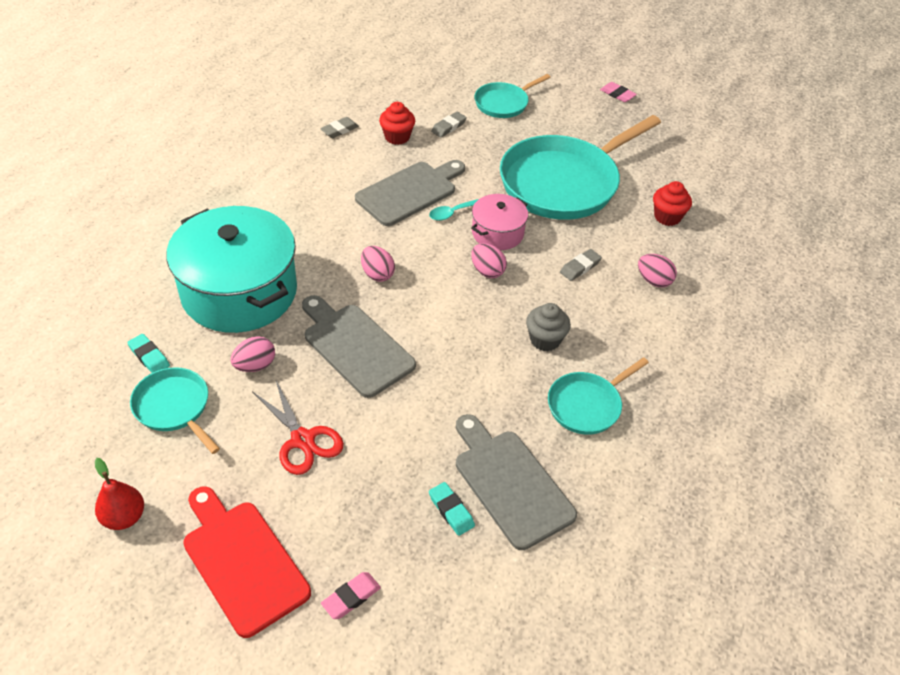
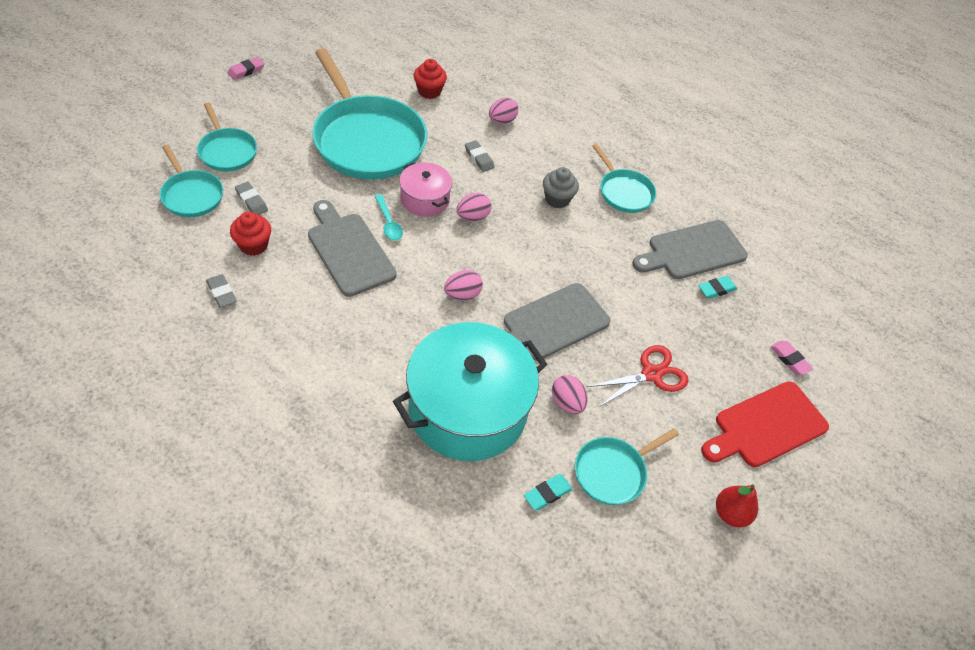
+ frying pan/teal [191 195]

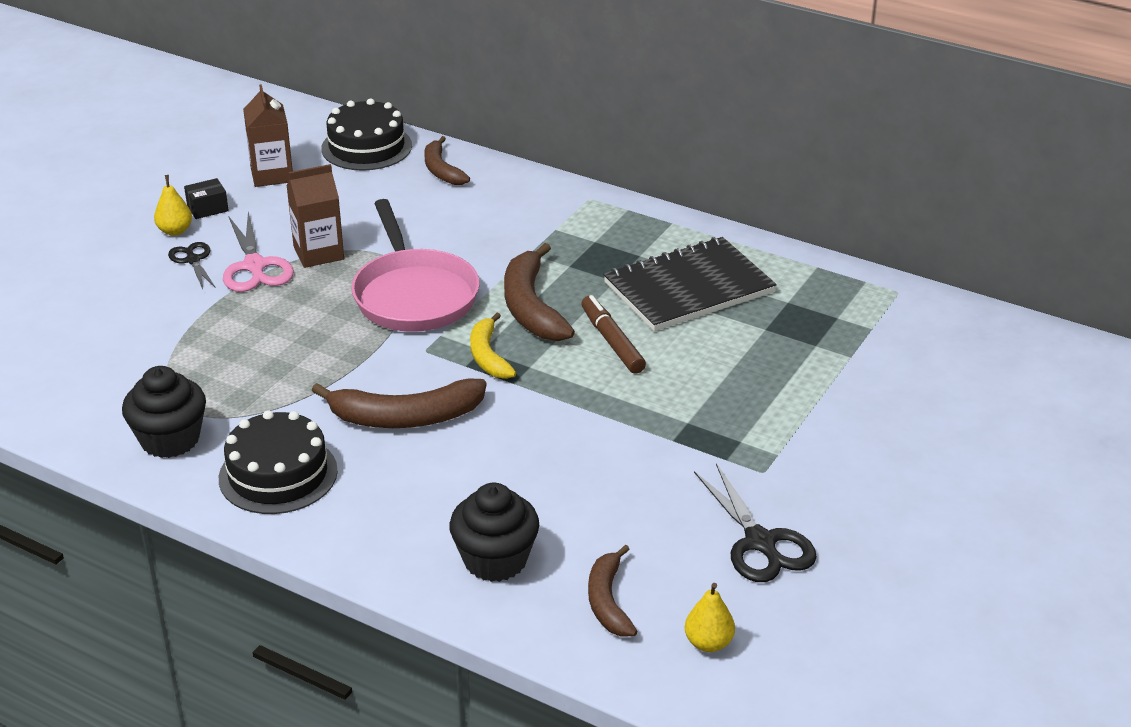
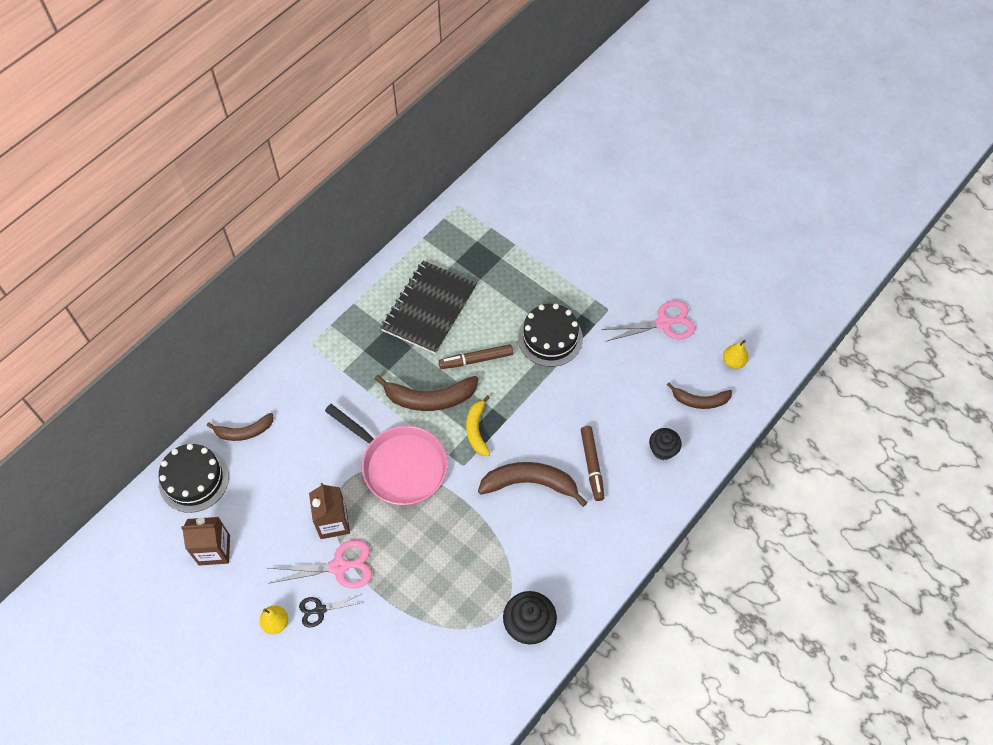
- parcel/jet-black [207 208]
~ cake/jet-black [278 474] to [550 338]
~ toy banana/dark brown [405 417] = [530 483] 90 degrees counterclockwise
~ frying pan/rose-pink [414 295] = [400 466] 45 degrees clockwise
~ fairy cake/jet-black [495 560] = [663 450] x0.65
~ toy banana/golden [488 356] = [476 430] 90 degrees clockwise
~ notepad/jet-black [689 288] = [429 308] 45 degrees clockwise
~ scissors/jet-black [760 543] to scissors/rose-pink [664 323]
+ felt pen/dark brown [592 465]

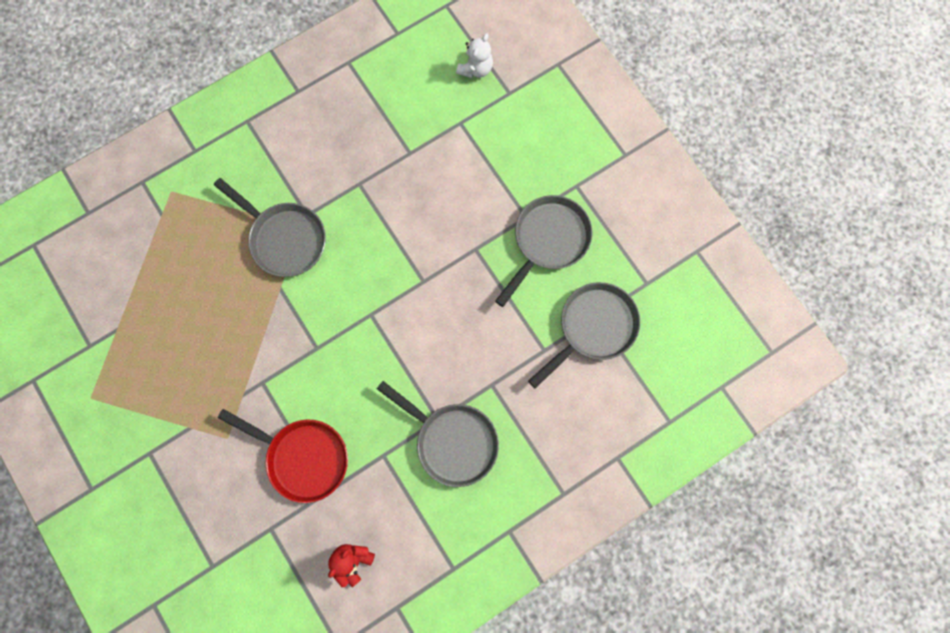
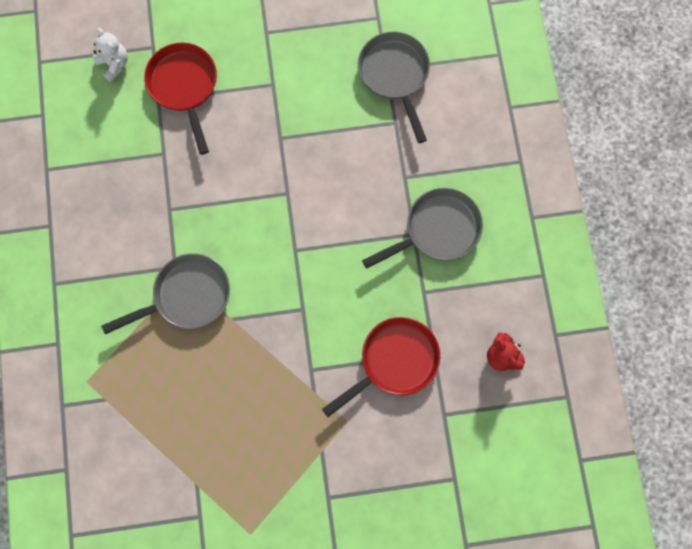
- frying pan/gray [548 241]
+ frying pan/red [184 87]

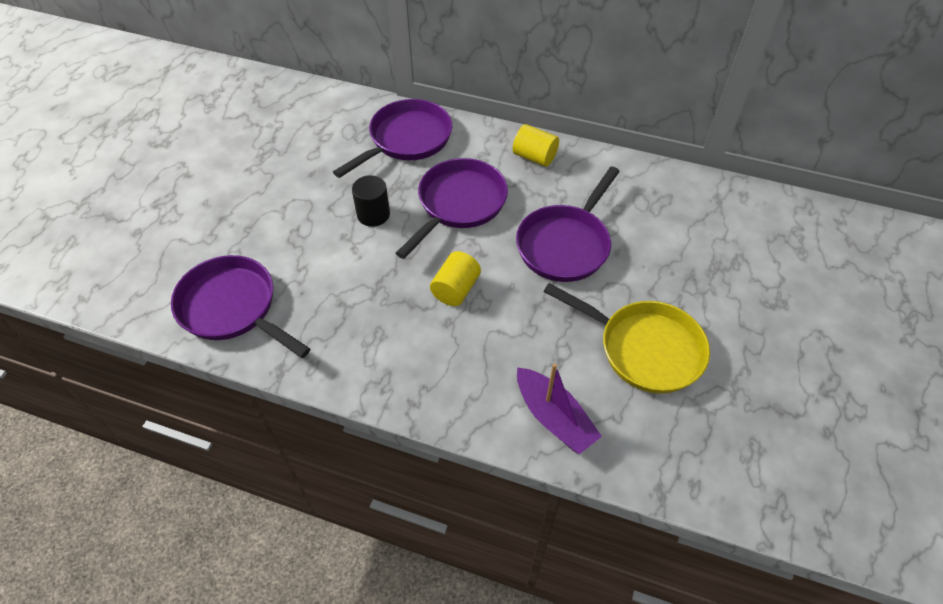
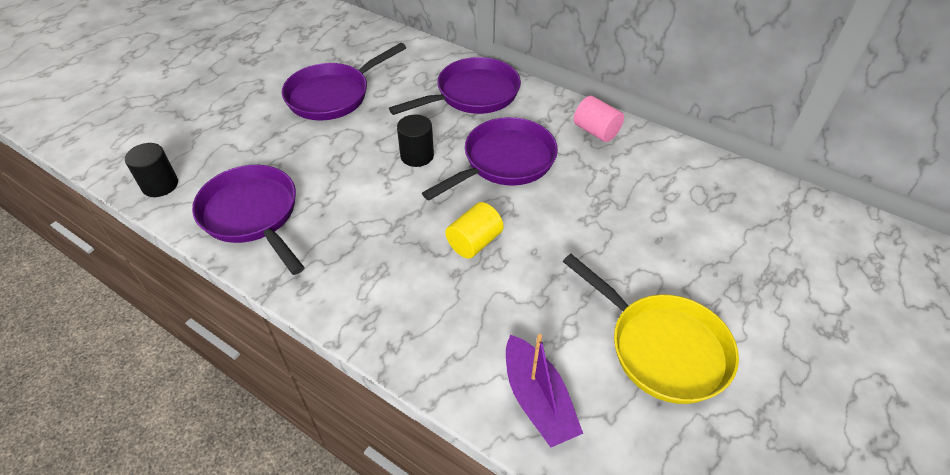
~ solid cylinder/golden [534 157] to solid cylinder/rose-pink [596 131]
~ frying pan/purple [565 244] to [333 95]
+ solid cylinder/jet-black [160 185]

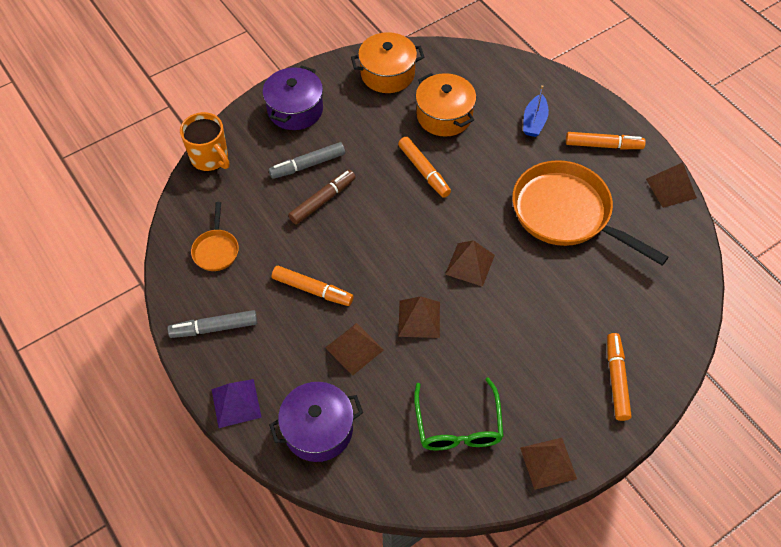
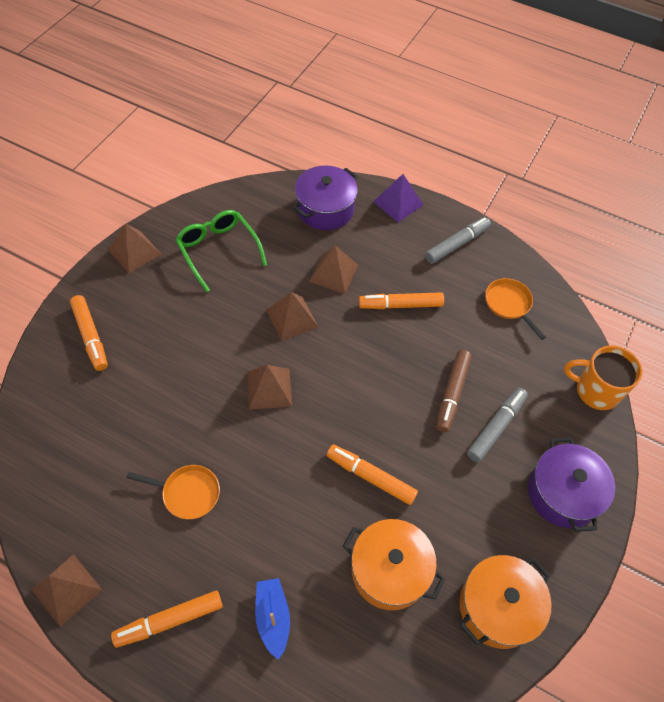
~ frying pan/orange-coloured [566 214] = [187 493] x0.47

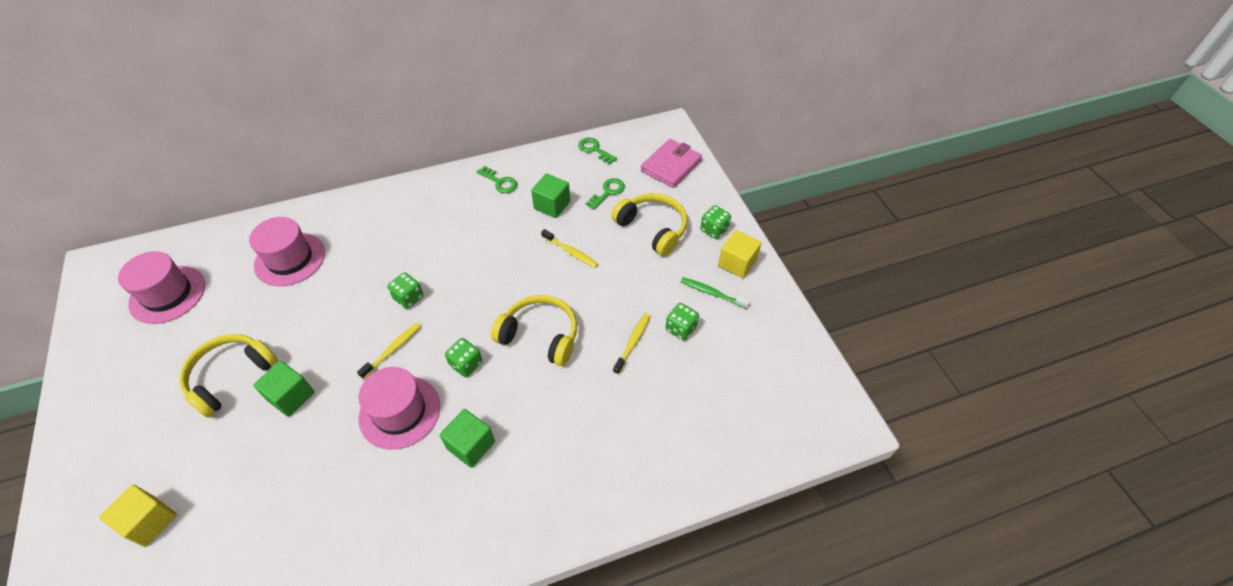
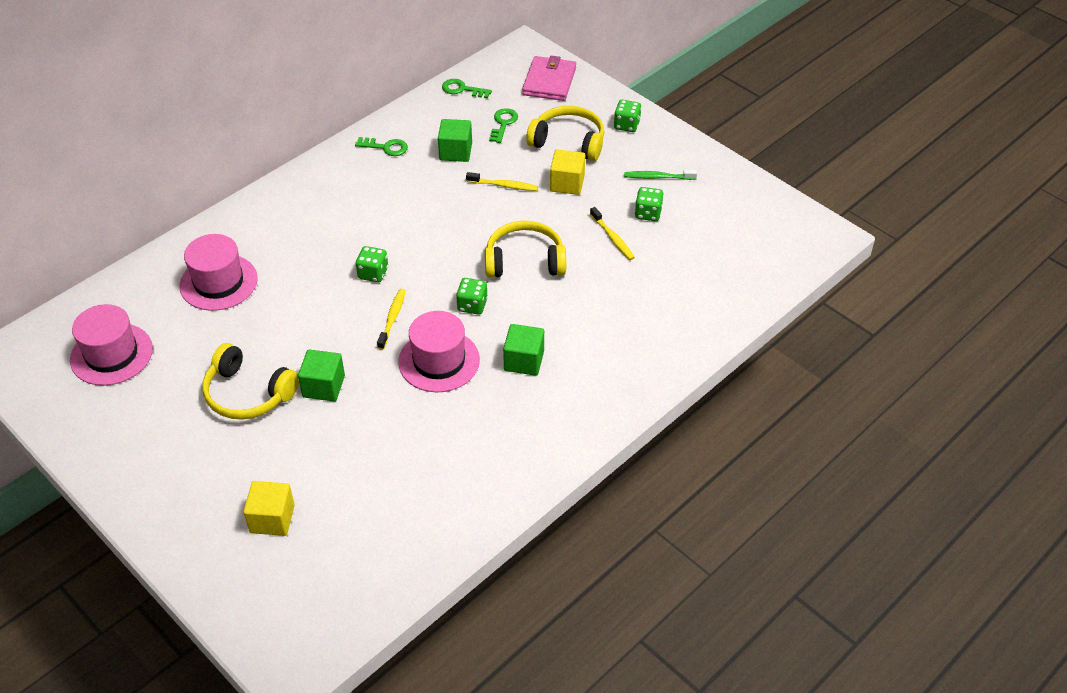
~ headset/golden [231 377] = [248 393] 75 degrees counterclockwise
~ tooth brush/golden [633 342] = [612 238] 150 degrees clockwise
~ solid cube/golden [737 263] to [567 183]

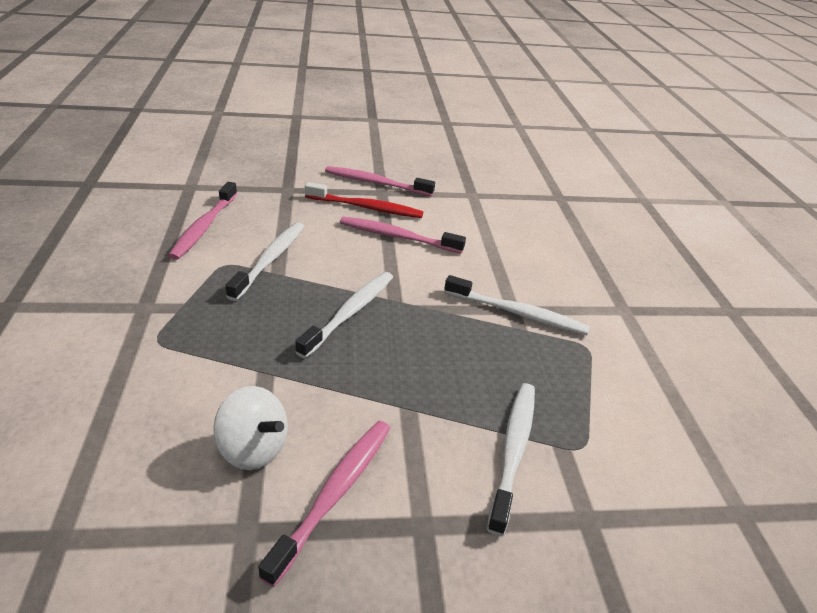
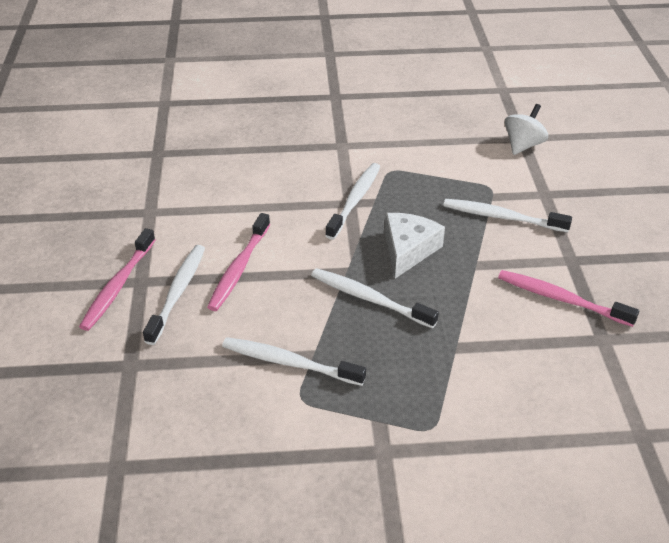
- tooth brush/rose-pink [204 227]
~ toy top/pure white [253 448] to [523 145]
~ tooth brush/red [366 208] to tooth brush/pure white [178 292]
+ cheese/pure white [408 250]

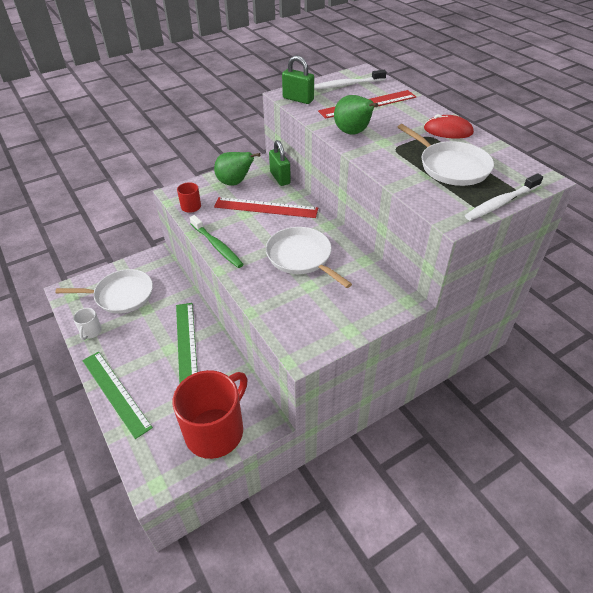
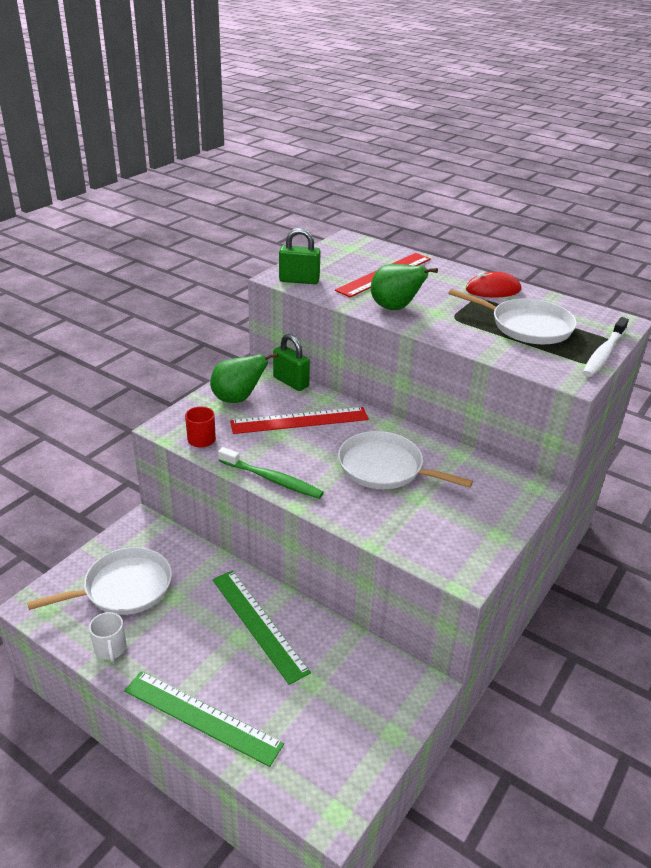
- coffee mug/red [215 431]
- tooth brush/pure white [347 85]

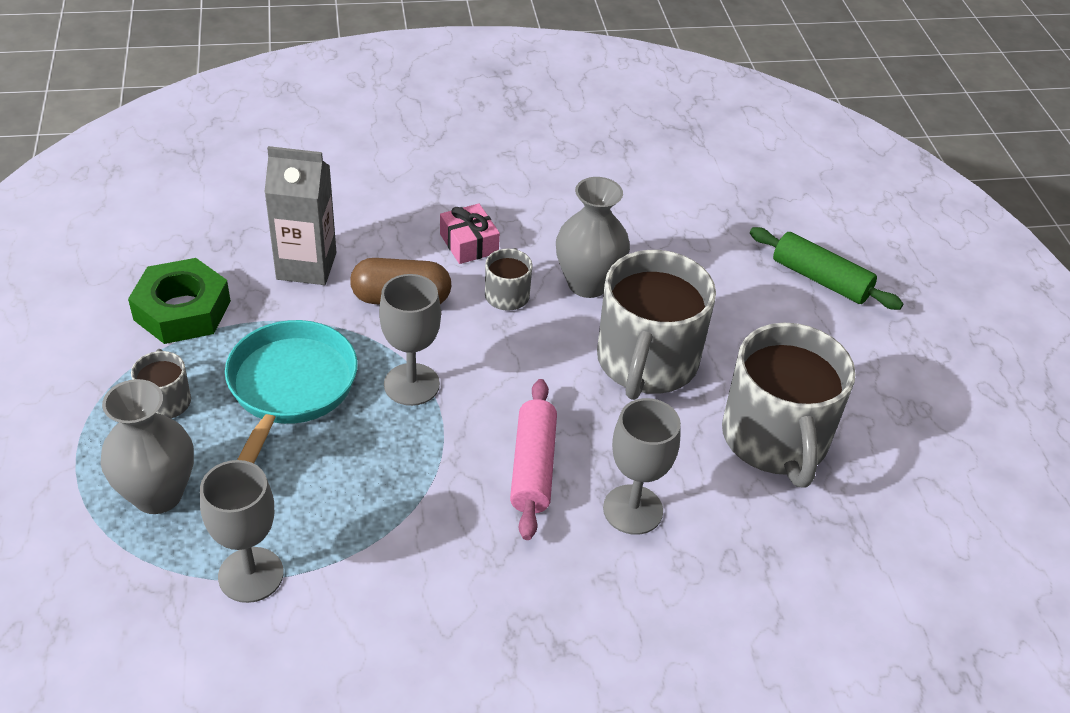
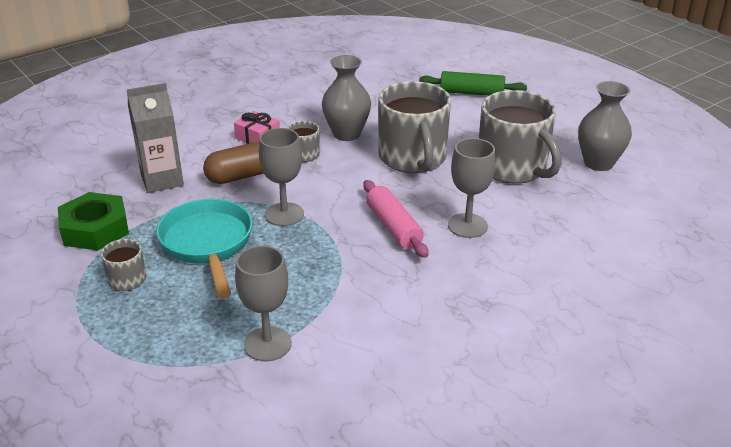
~ tall vase/gray [158 494] to [598 163]

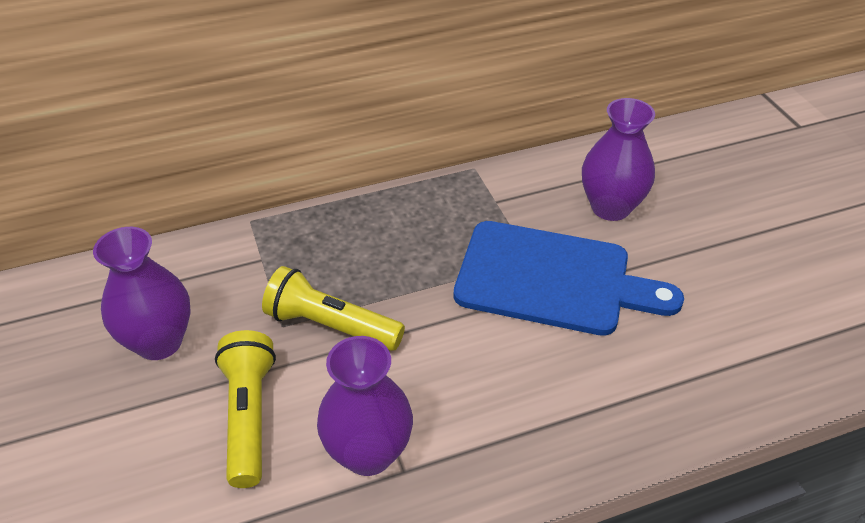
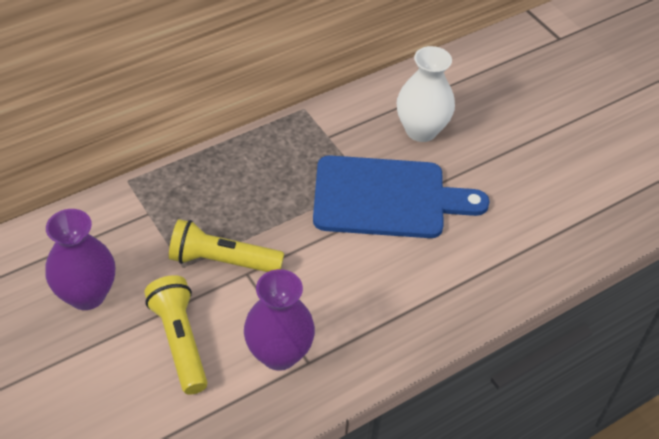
~ tall vase/purple [610 207] to tall vase/pure white [421 130]

